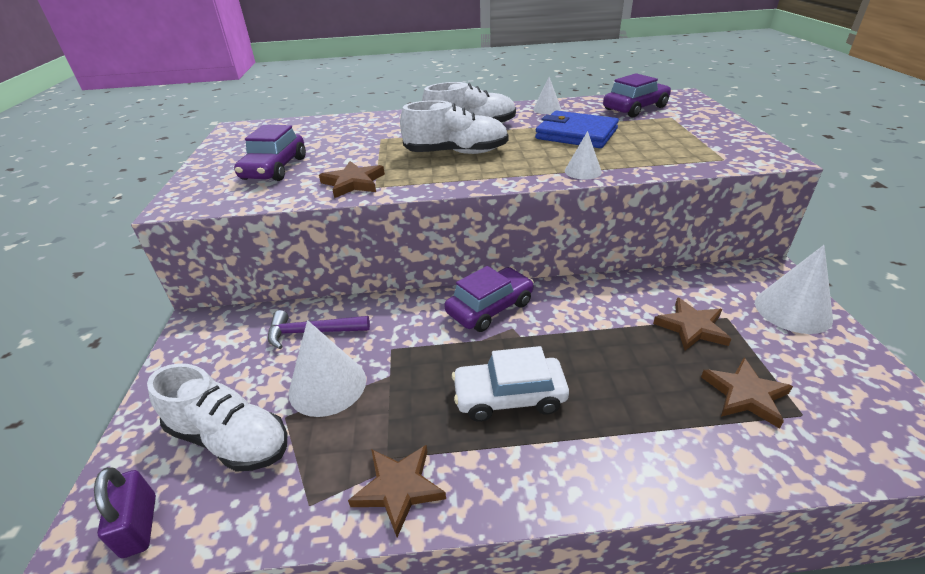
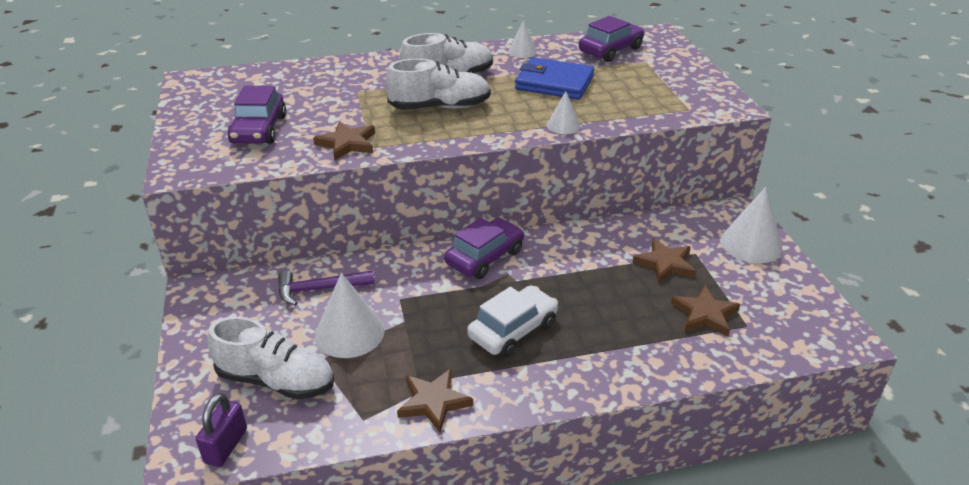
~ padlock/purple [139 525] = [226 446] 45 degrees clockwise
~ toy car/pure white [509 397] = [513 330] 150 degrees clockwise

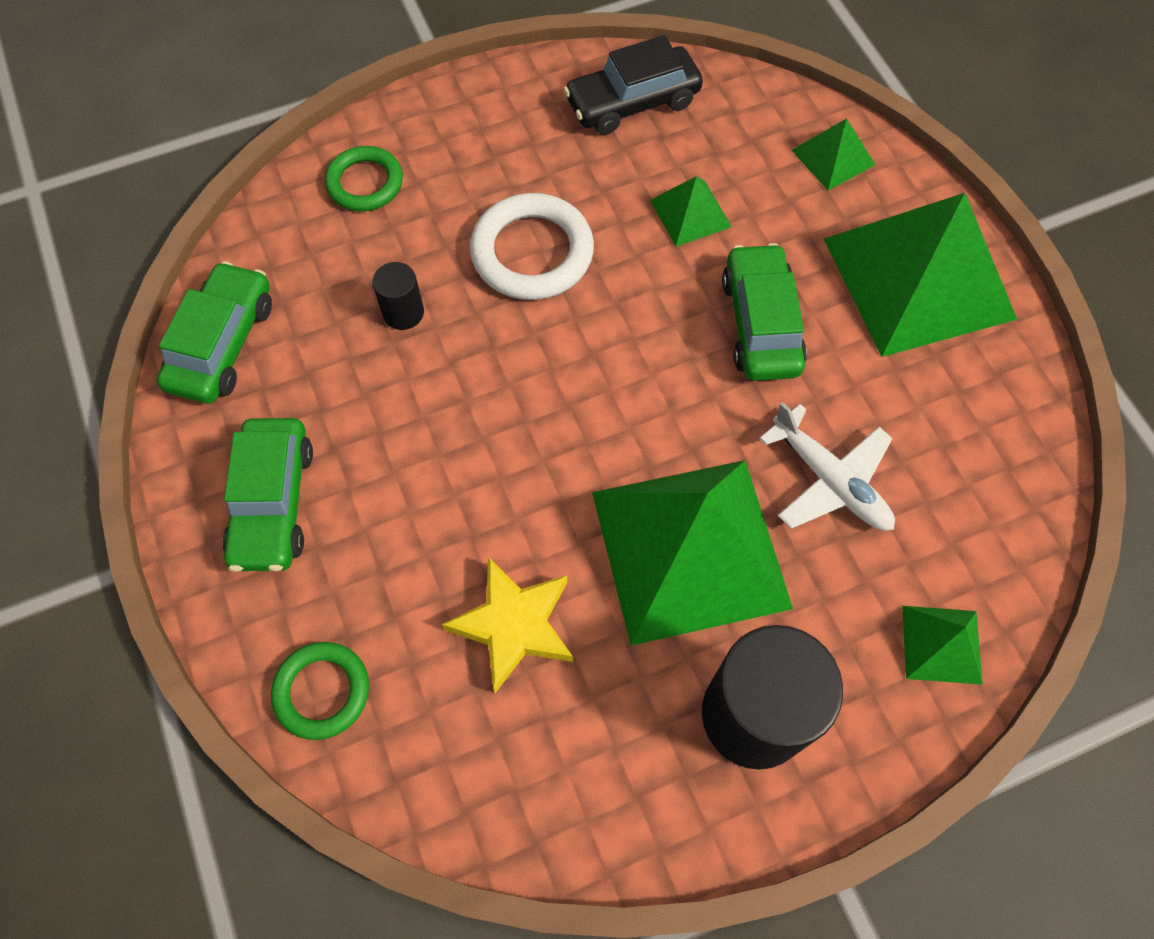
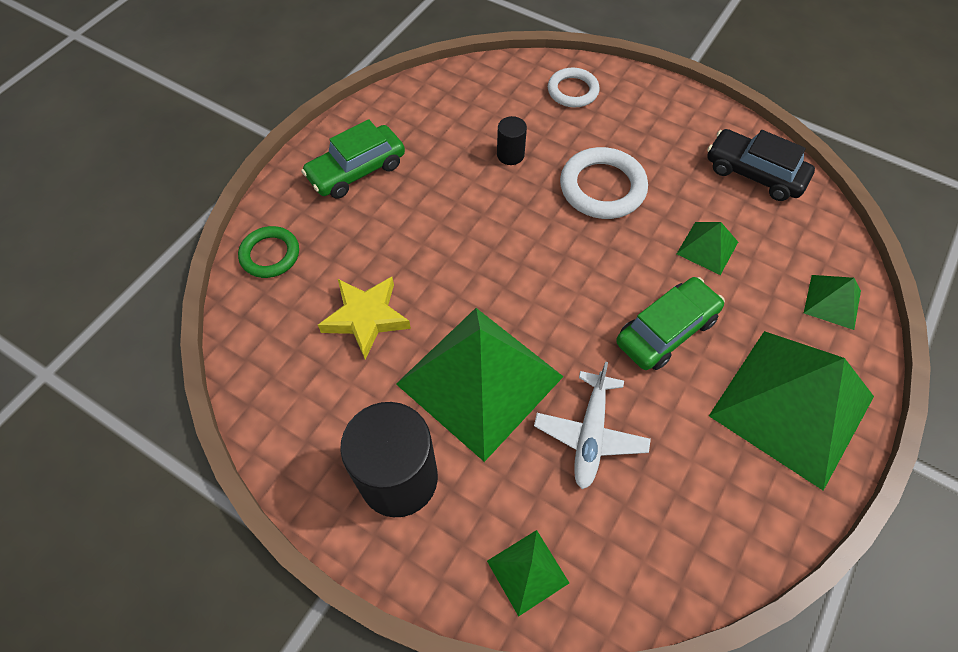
- toy car/green [222 343]
~ torus/green [365 183] to torus/pure white [572 91]

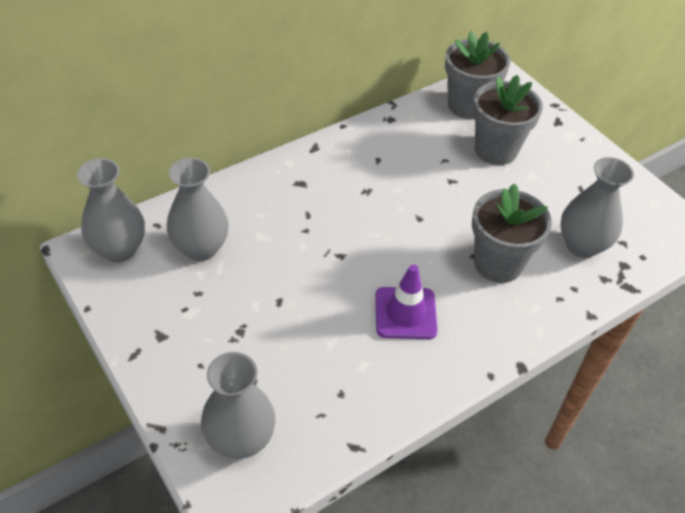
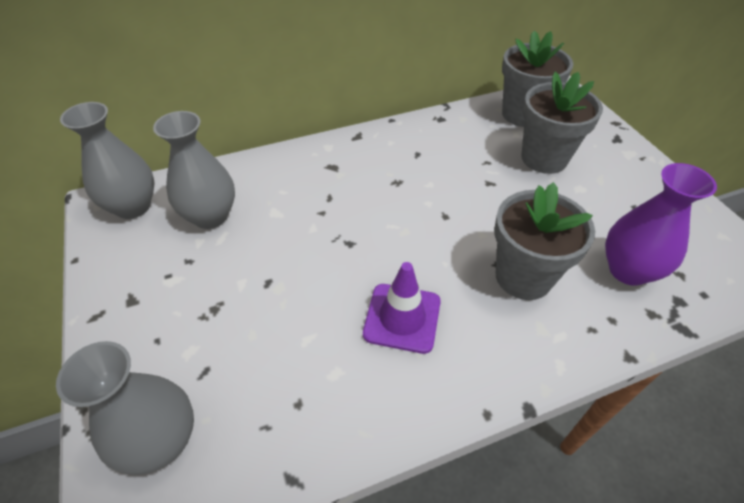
~ tall vase/gray [582 245] to tall vase/purple [628 270]

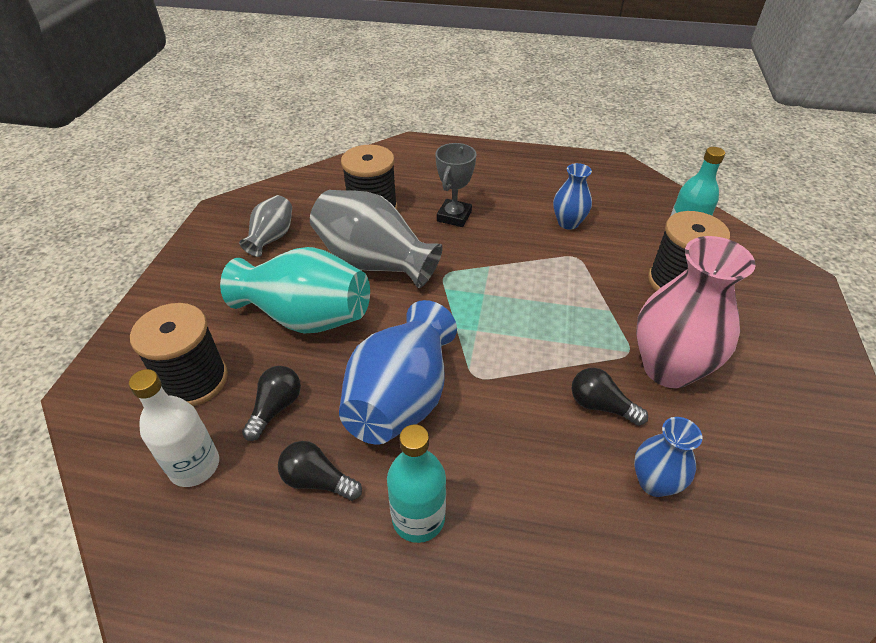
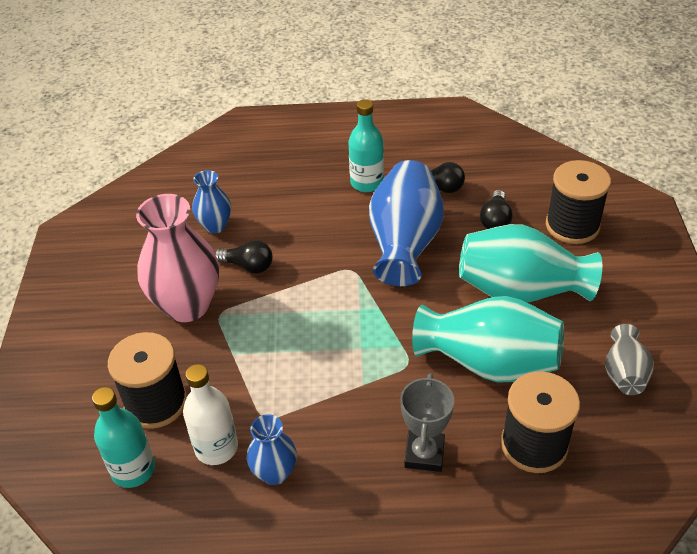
~ bottle/pure white [194 466] to [216 448]
~ tall vase/gray [374 263] to tall vase/teal [489 363]

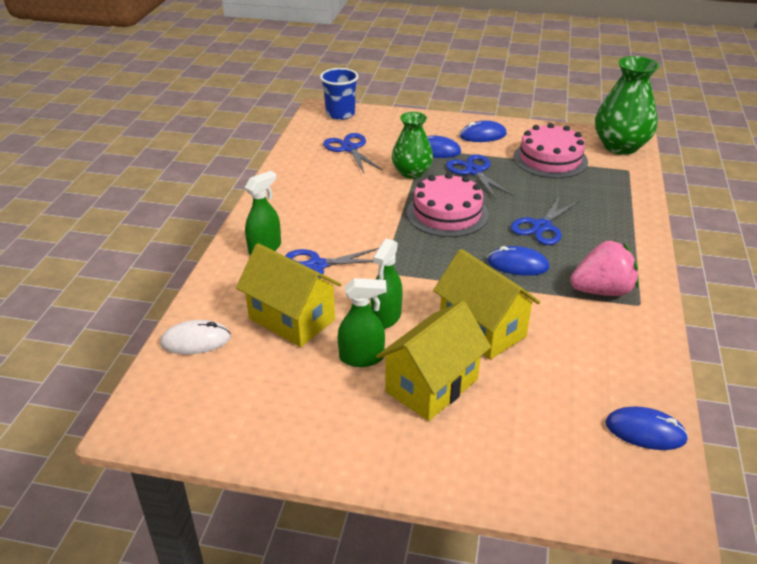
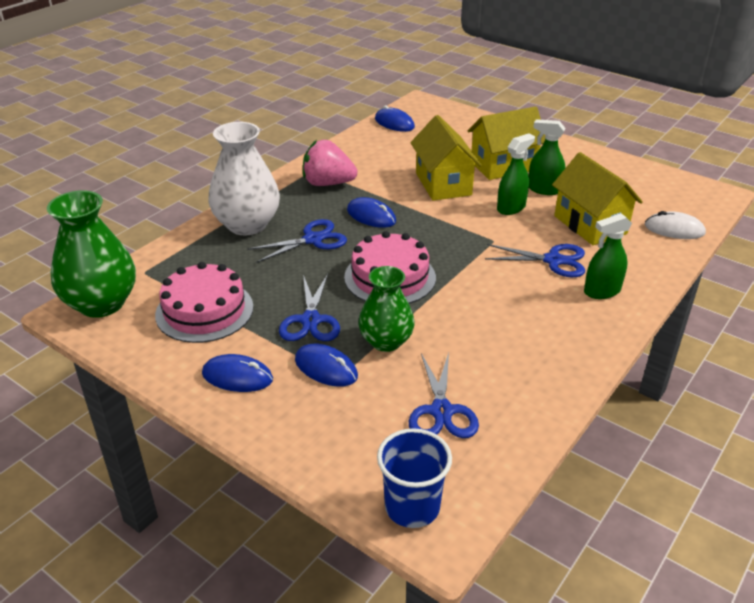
+ tall vase/pure white [247 224]

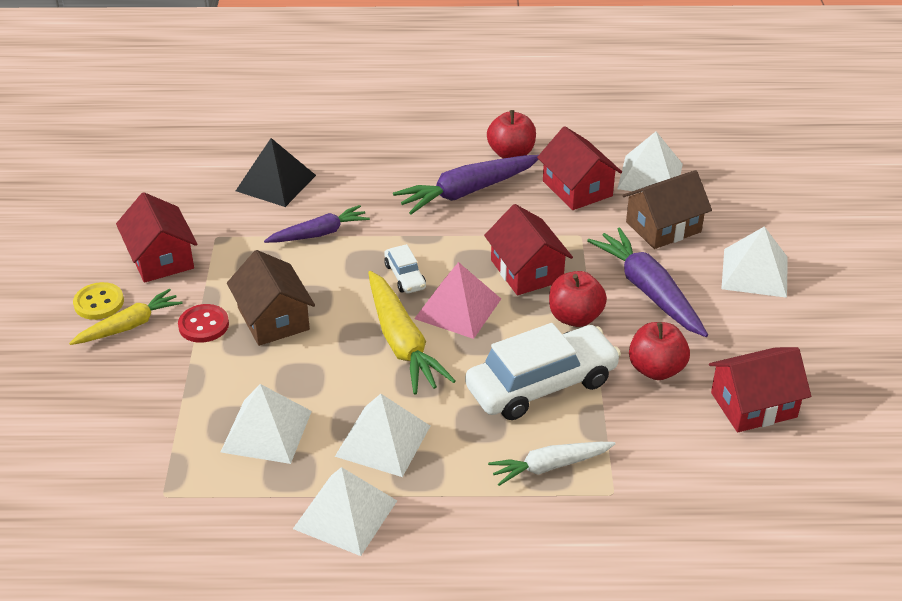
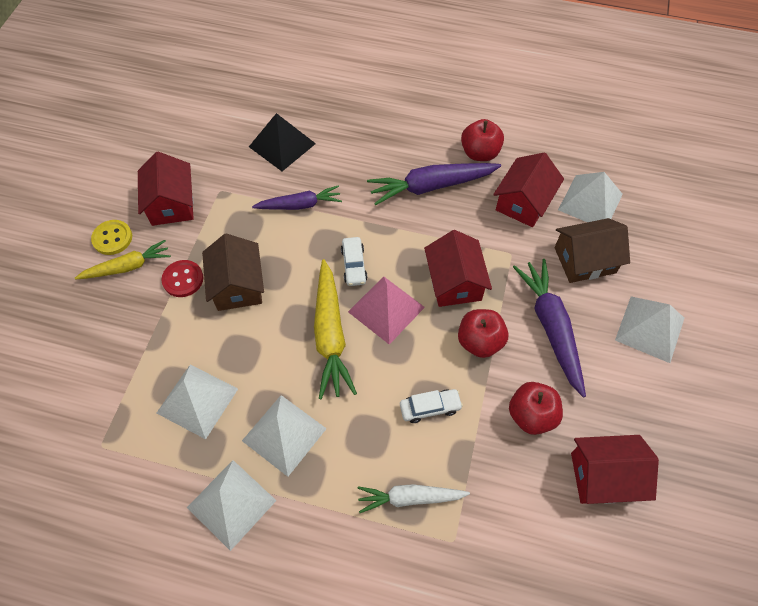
~ toy car/pure white [541 385] = [430 408] x0.46
~ toy house/red [577 188] = [524 202] 45 degrees clockwise

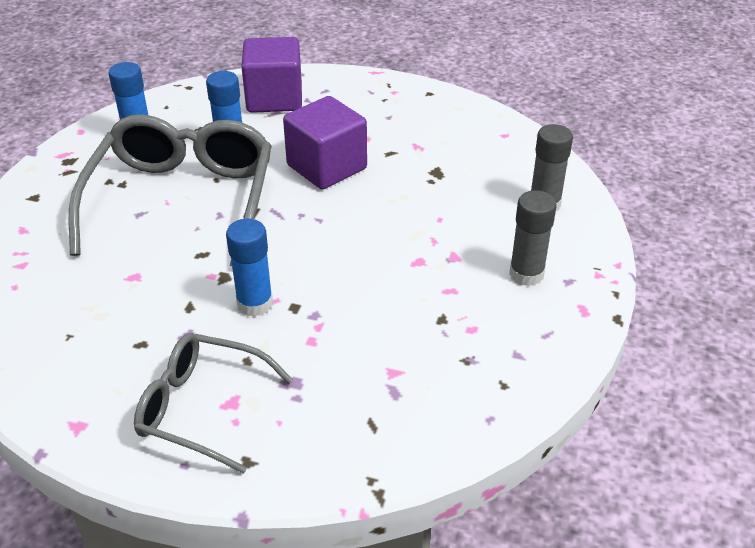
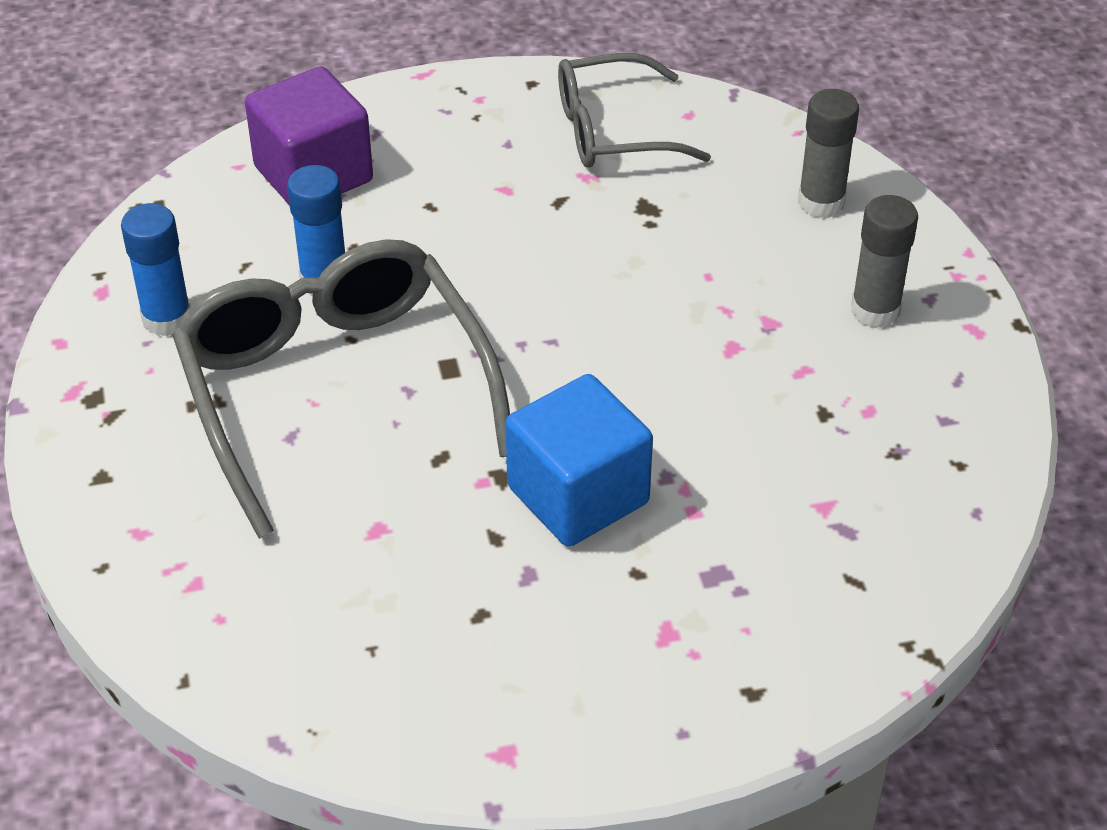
~ spectacles/gray [202 408] to [612 130]
~ stick of glue/blue [255 304] to solid cube/blue [578 495]
- solid cube/purple [327 167]

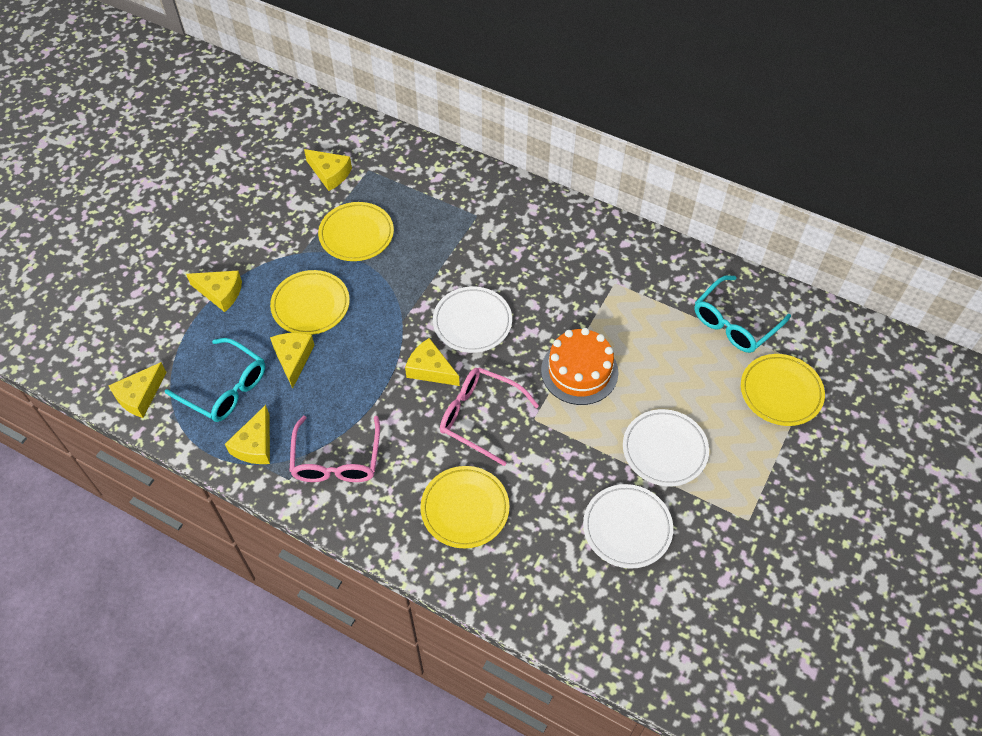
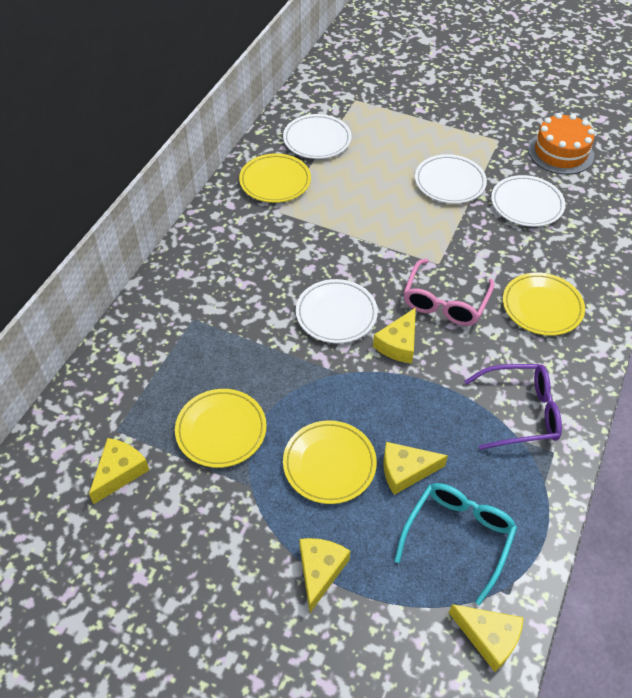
- cheese/golden [255 445]
~ spectacles/rose-pink [336 460] to spectacles/purple [521 412]
~ cake/orange-coloured [579 371] to [560 152]
~ spectacles/teal [734 323] to plate/pure white [317 140]
~ plate/golden [781 392] to [275 181]

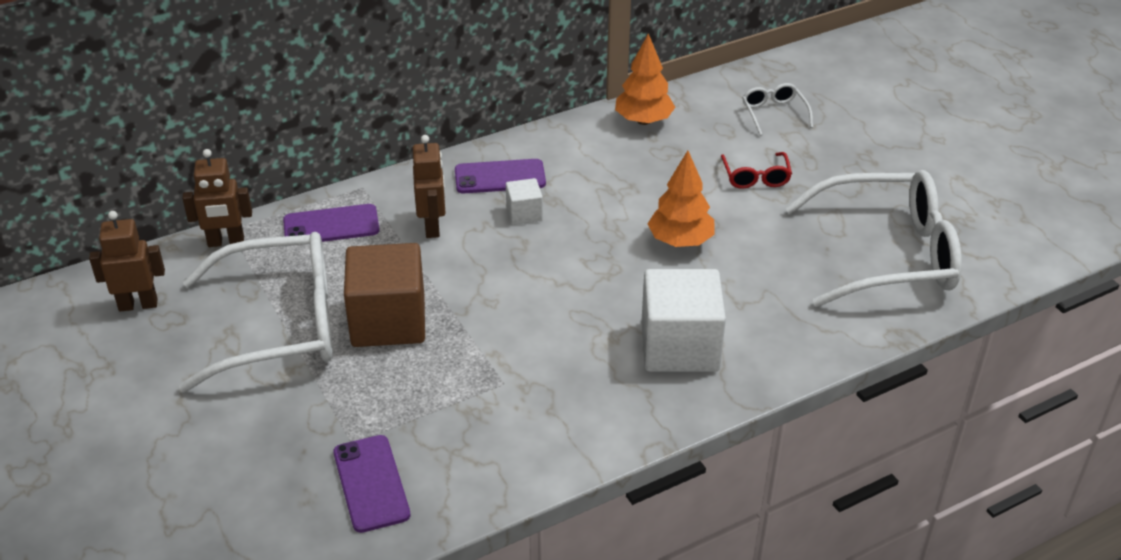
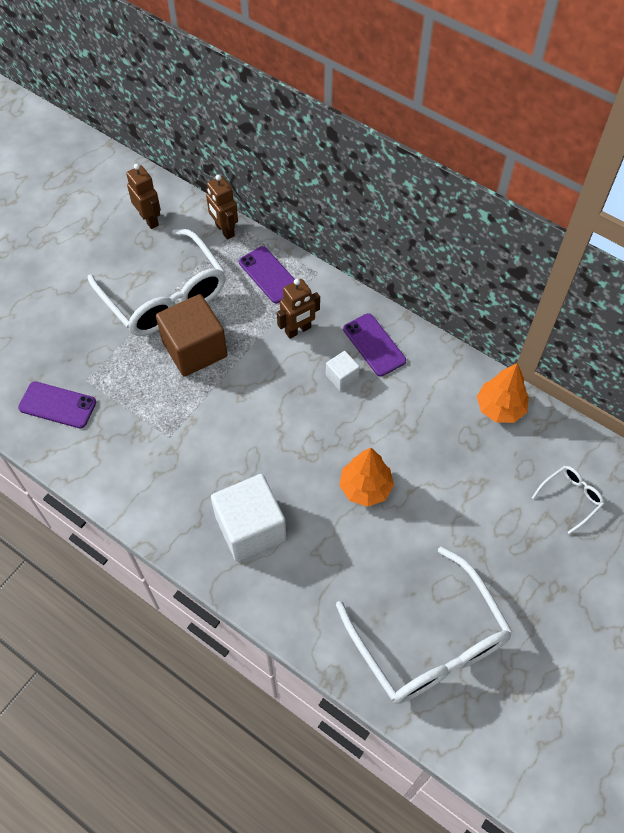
~ smartphone/purple [371 483] = [57 405] 60 degrees clockwise
- spectacles/red [755 177]

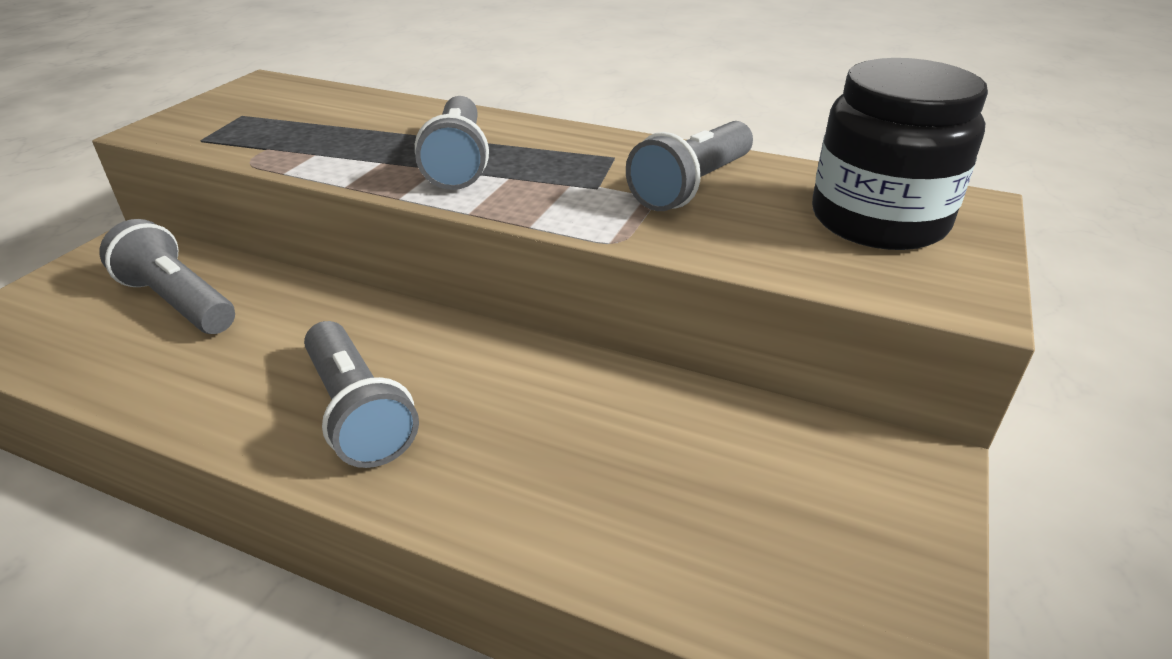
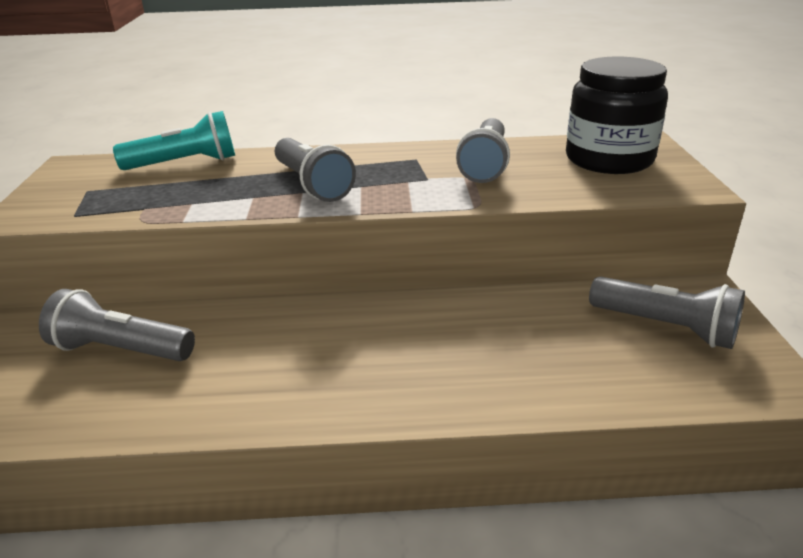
~ torch/gray [358 412] to [665 327]
+ torch/teal [185 163]

